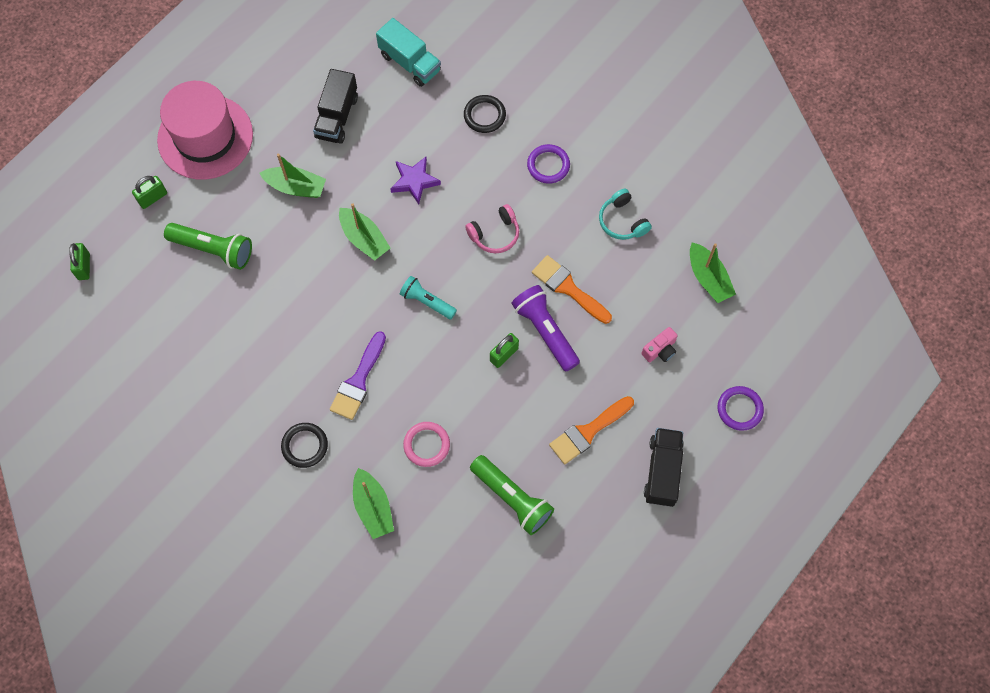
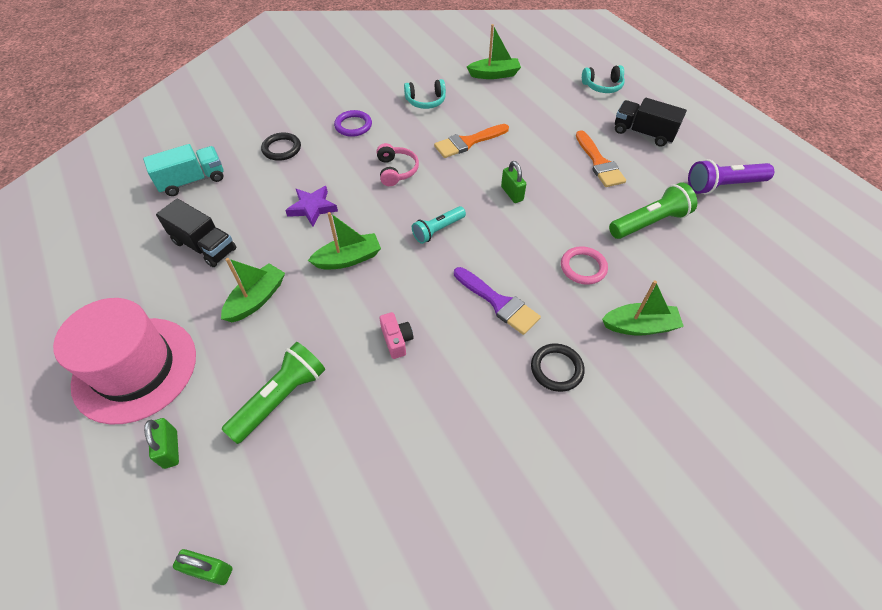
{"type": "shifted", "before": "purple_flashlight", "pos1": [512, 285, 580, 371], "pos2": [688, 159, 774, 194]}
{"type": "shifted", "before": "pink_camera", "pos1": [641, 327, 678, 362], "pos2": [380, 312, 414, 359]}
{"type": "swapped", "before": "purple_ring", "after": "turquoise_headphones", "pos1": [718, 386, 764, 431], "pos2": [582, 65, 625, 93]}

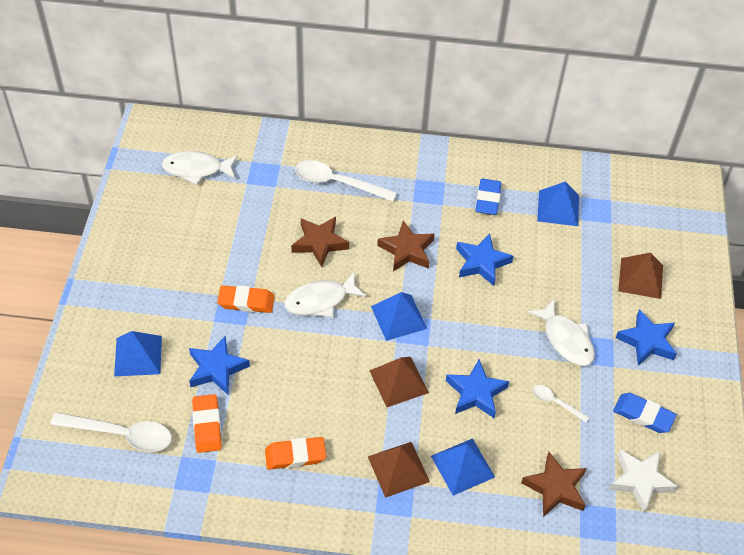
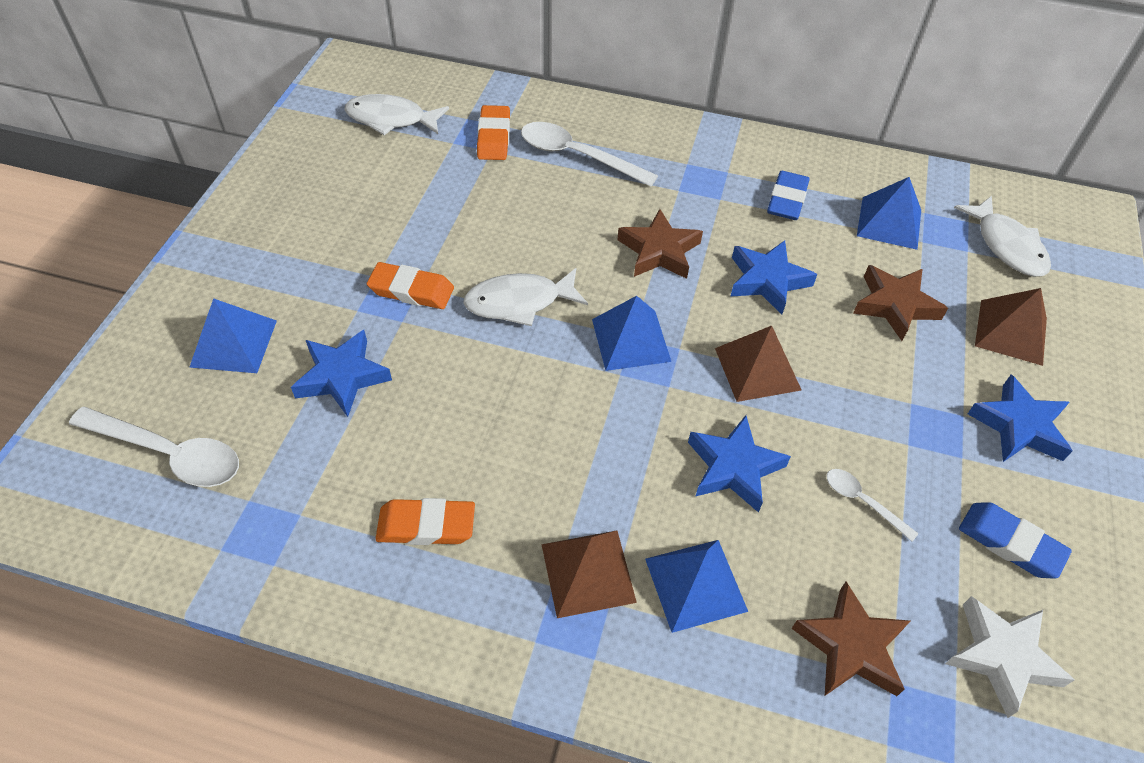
{"type": "shifted", "before": "brown_star", "pos1": [291, 217, 349, 267], "pos2": [853, 265, 948, 341]}
{"type": "shifted", "before": "white_fish", "pos1": [527, 299, 595, 366], "pos2": [954, 196, 1051, 277]}
{"type": "shifted", "before": "brown_pyramid", "pos1": [369, 357, 429, 407], "pos2": [715, 326, 801, 402]}
{"type": "shifted", "before": "orange_eraser", "pos1": [192, 394, 222, 453], "pos2": [477, 105, 510, 160]}

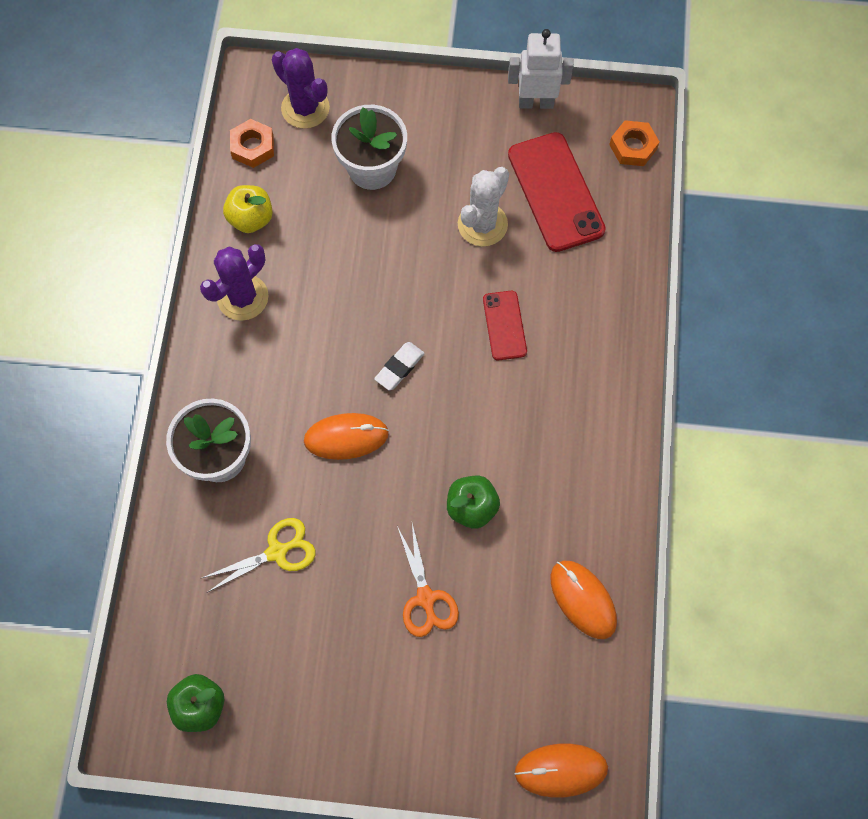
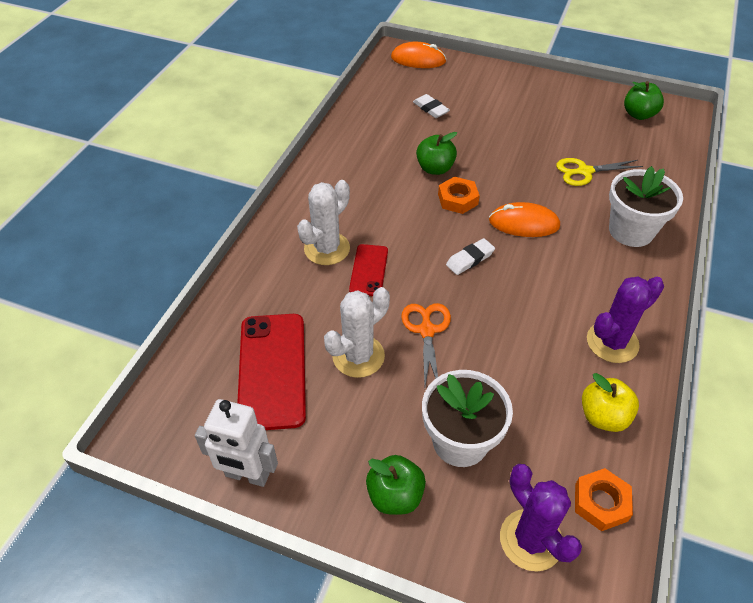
{"type": "shifted", "before": "orange_nut", "pos1": [609, 120, 659, 166], "pos2": [438, 176, 480, 214]}
{"type": "shifted", "before": "orange_scissors", "pos1": [397, 524, 459, 637], "pos2": [401, 303, 451, 386]}
{"type": "gone", "before": "orange_mouse", "pos1": [551, 561, 617, 639]}
{"type": "new", "after": "white_eraser", "pos2": [413, 94, 450, 118]}
{"type": "new", "after": "white_cactus", "pos2": [297, 180, 350, 265]}
{"type": "new", "after": "green_apple", "pos2": [366, 455, 426, 515]}

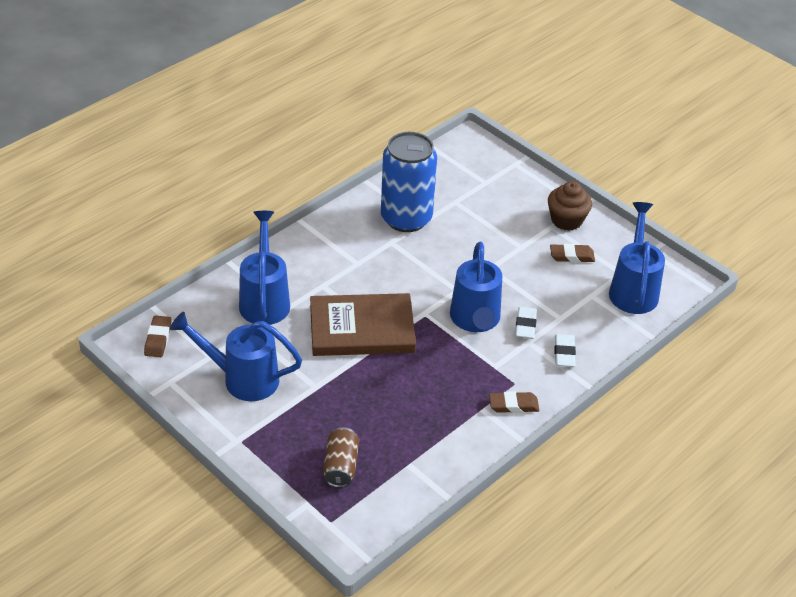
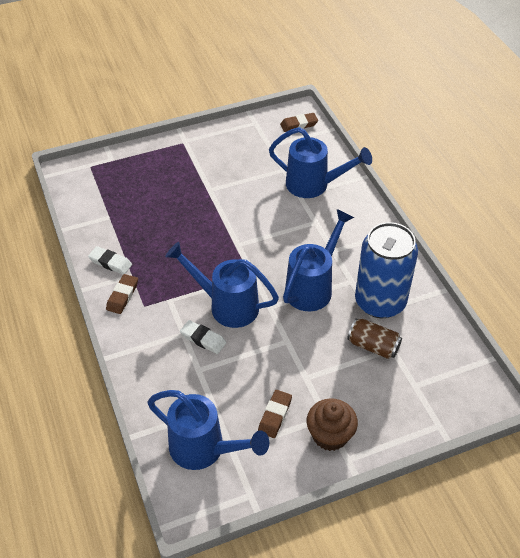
{"type": "gone", "before": "brown_book", "pos1": [310, 293, 416, 356]}
{"type": "shifted", "before": "blue_watering_can", "pos1": [170, 312, 302, 401], "pos2": [283, 209, 354, 311]}
{"type": "rotated", "before": "brown_eraser", "pos1": [144, 316, 172, 357], "pos2": [280, 113, 318, 132], "turn": -45}
{"type": "shifted", "before": "white_eraser", "pos1": [554, 334, 576, 367], "pos2": [88, 246, 132, 274]}
{"type": "shifted", "before": "brown_can", "pos1": [323, 427, 359, 488], "pos2": [347, 318, 402, 359]}

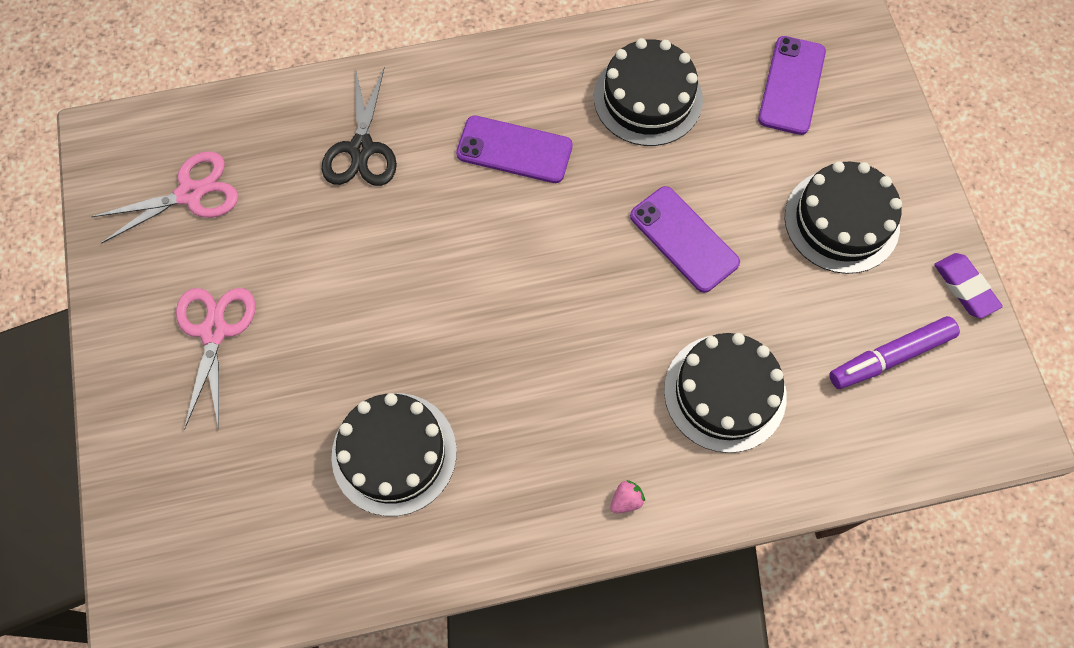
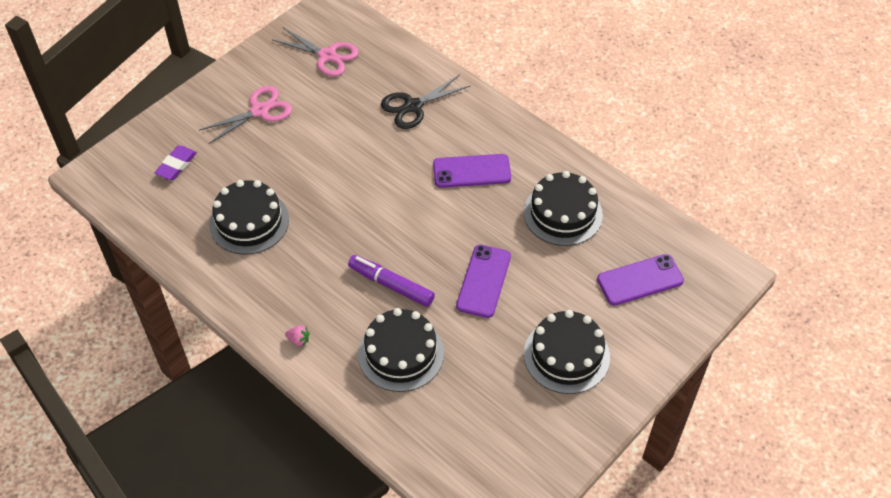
{"type": "rotated", "before": "purple_phone", "pos1": [456, 116, 573, 183], "pos2": [433, 154, 511, 188], "turn": -75}
{"type": "shifted", "before": "purple_eraser", "pos1": [934, 253, 1003, 318], "pos2": [155, 145, 197, 180]}
{"type": "shifted", "before": "purple_marker", "pos1": [829, 316, 960, 389], "pos2": [348, 255, 435, 307]}

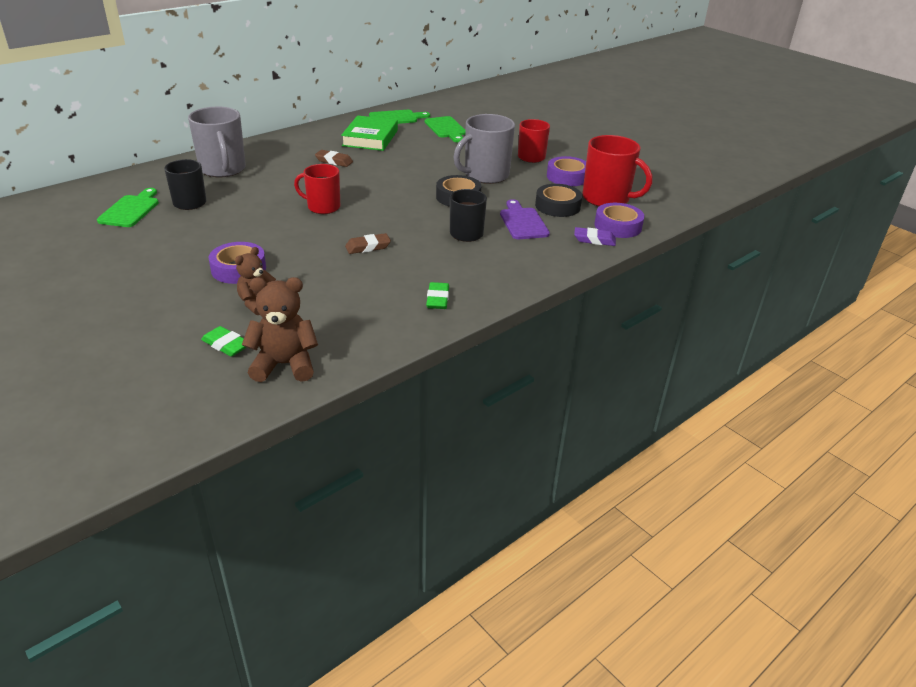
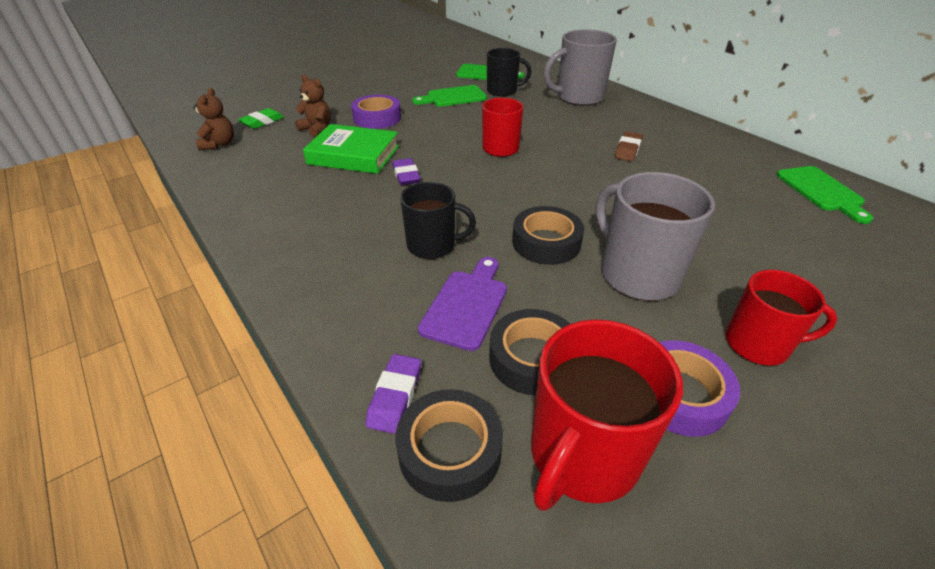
{"type": "shifted", "before": "green_book", "pos1": [341, 116, 398, 151], "pos2": [303, 124, 399, 174]}
{"type": "shifted", "before": "green_cutting_board", "pos1": [425, 116, 466, 143], "pos2": [412, 85, 487, 107]}
{"type": "rotated", "before": "purple_cutting_board", "pos1": [500, 199, 550, 239], "pos2": [418, 257, 507, 351], "turn": -60}
{"type": "repainted", "before": "purple_tape", "after": "black_tape", "pos1": [594, 203, 644, 238], "pos2": [395, 389, 503, 502]}
{"type": "repainted", "before": "brown_eraser", "after": "purple_eraser", "pos1": [345, 233, 391, 254], "pos2": [392, 158, 421, 185]}
{"type": "scaled", "before": "brown_teddy_bear", "pos1": [242, 277, 318, 382], "pos2": [193, 88, 234, 151], "scale": 0.66}
{"type": "gone", "before": "green_eraser", "pos1": [426, 282, 449, 309]}

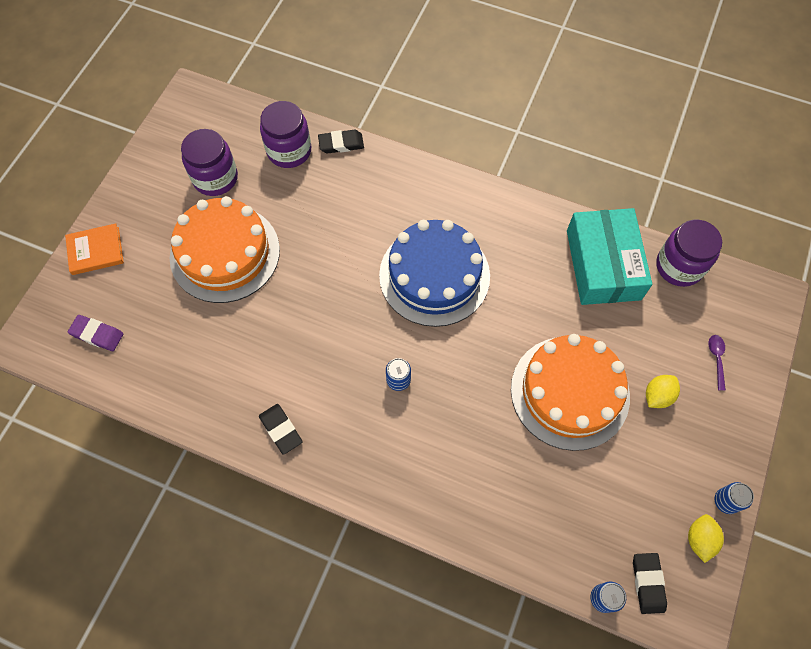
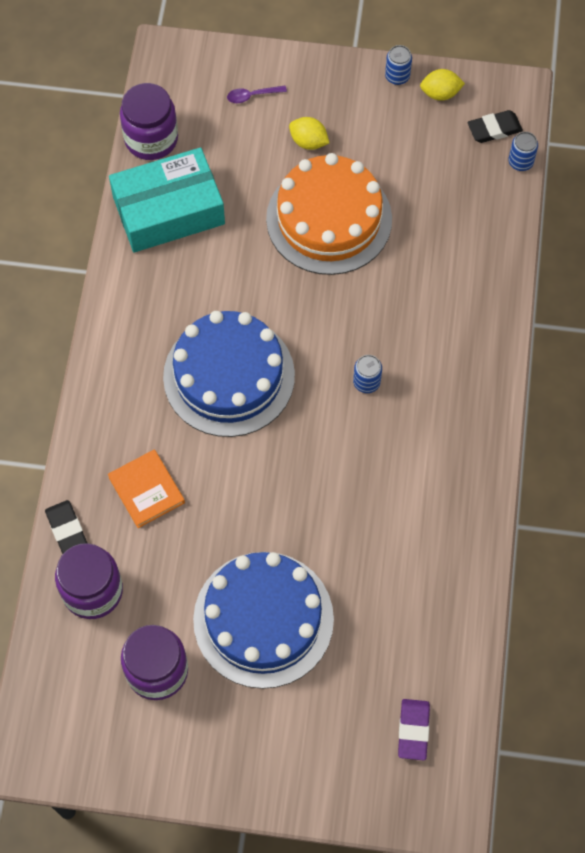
{"type": "repainted", "before": "orange_cake", "after": "blue_cake", "pos1": [169, 196, 280, 303], "pos2": [193, 552, 334, 689]}
{"type": "shifted", "before": "orange_book", "pos1": [65, 223, 124, 275], "pos2": [108, 450, 185, 528]}
{"type": "gone", "before": "black_eraser", "pos1": [259, 404, 303, 455]}

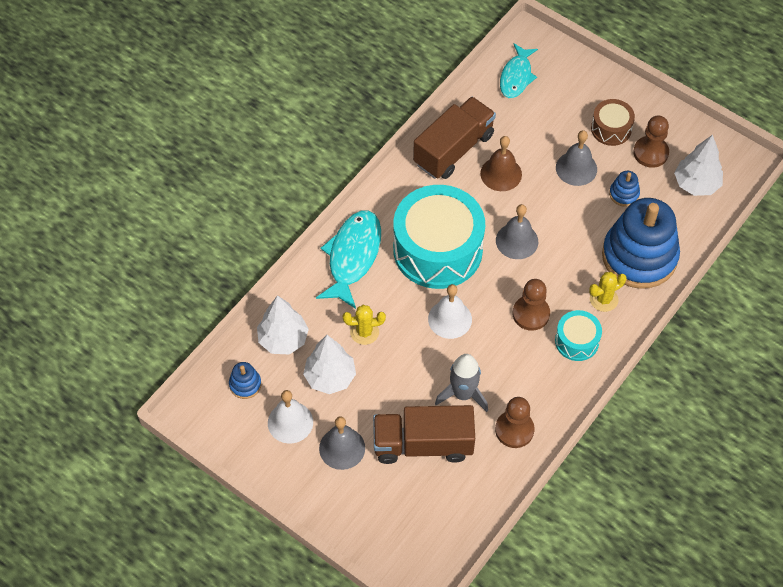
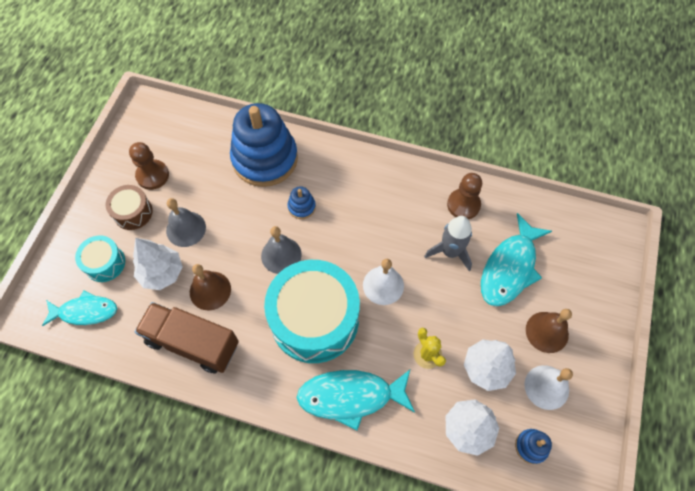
{"type": "shifted", "before": "white_tree", "pos1": [674, 135, 723, 196], "pos2": [133, 238, 183, 290]}
{"type": "shifted", "before": "blue_stacking_toy", "pos1": [609, 171, 640, 207], "pos2": [288, 186, 316, 219]}
{"type": "gone", "before": "yellow_cactus", "pos1": [589, 272, 627, 312]}
{"type": "gone", "before": "brown_pawn", "pos1": [513, 279, 550, 331]}
{"type": "shifted", "before": "turquoise_drum", "pos1": [555, 310, 602, 361], "pos2": [75, 236, 125, 282]}
{"type": "swapped", "before": "brown_truck", "after": "turquoise_fish", "pos1": [373, 405, 475, 464], "pos2": [481, 213, 552, 307]}
{"type": "repainted", "before": "grey_bell", "after": "brown_bell", "pos1": [319, 417, 365, 470], "pos2": [526, 309, 572, 353]}

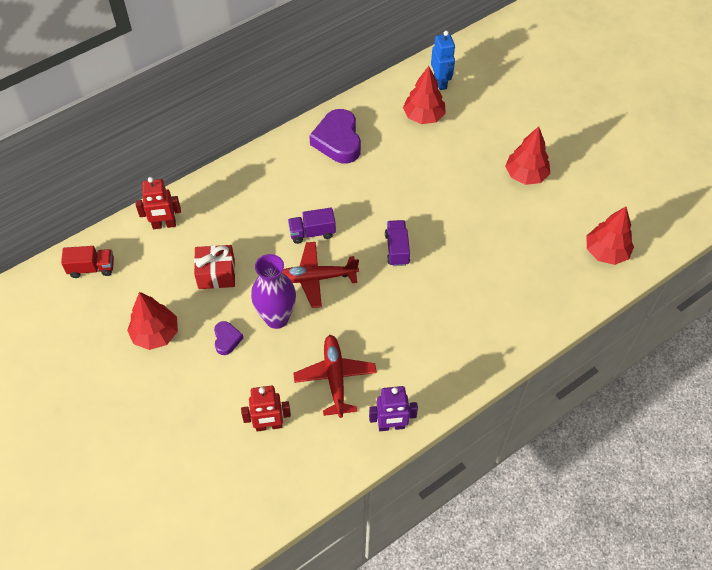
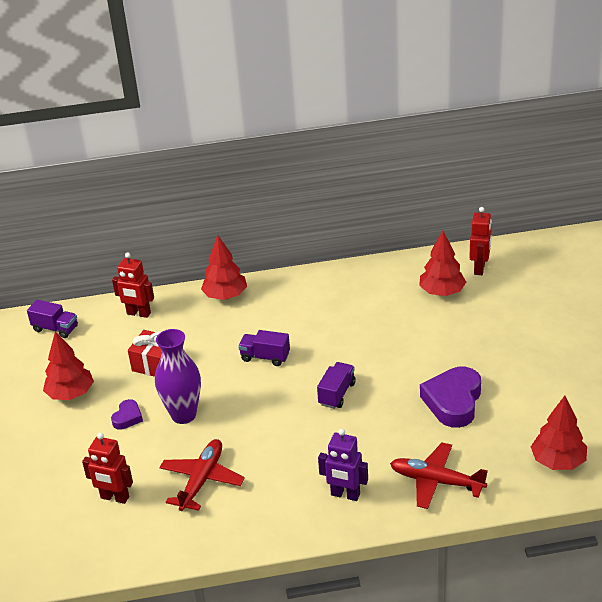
{"type": "repainted", "before": "blue_robot", "after": "red_robot", "pos1": [431, 31, 455, 90], "pos2": [469, 207, 492, 275]}
{"type": "shifted", "before": "purple_heart", "pos1": [309, 109, 361, 164], "pos2": [420, 367, 481, 428]}
{"type": "shifted", "before": "red_tree", "pos1": [505, 126, 550, 185], "pos2": [201, 235, 247, 300]}
{"type": "shifted", "before": "red_plane", "pos1": [282, 242, 359, 308], "pos2": [390, 443, 488, 509]}
{"type": "repainted", "before": "red_truck", "after": "purple_truck", "pos1": [61, 246, 114, 278], "pos2": [27, 300, 78, 338]}
{"type": "shifted", "before": "purple_robot", "pos1": [369, 386, 418, 431], "pos2": [318, 429, 368, 501]}

